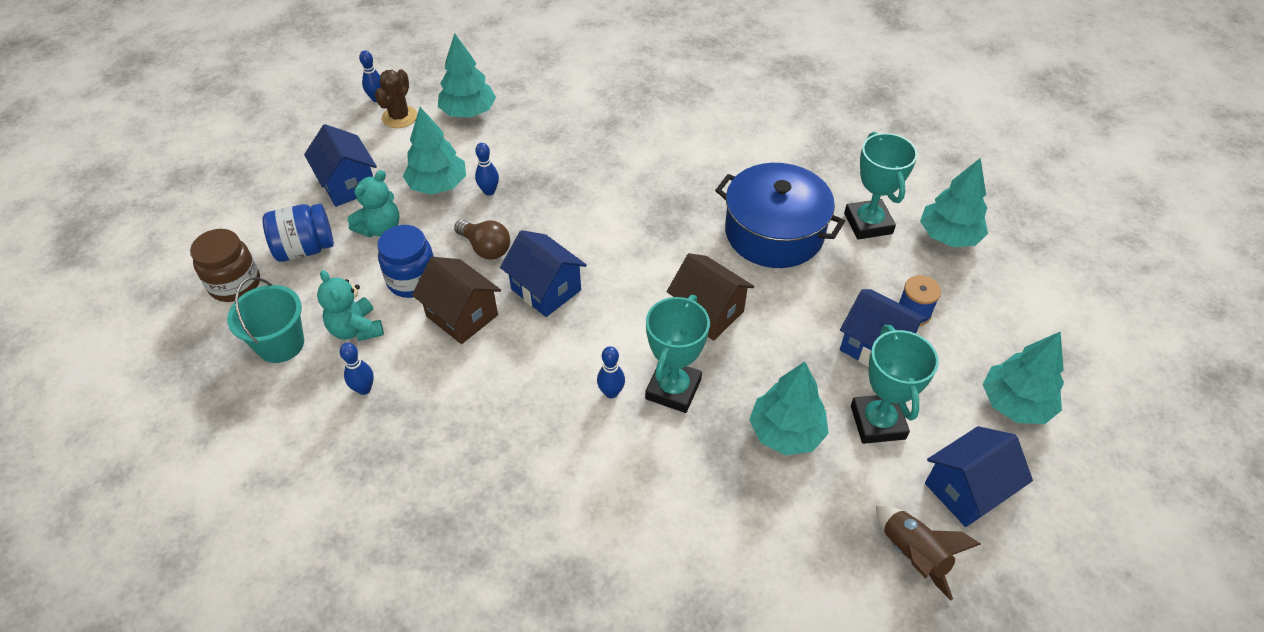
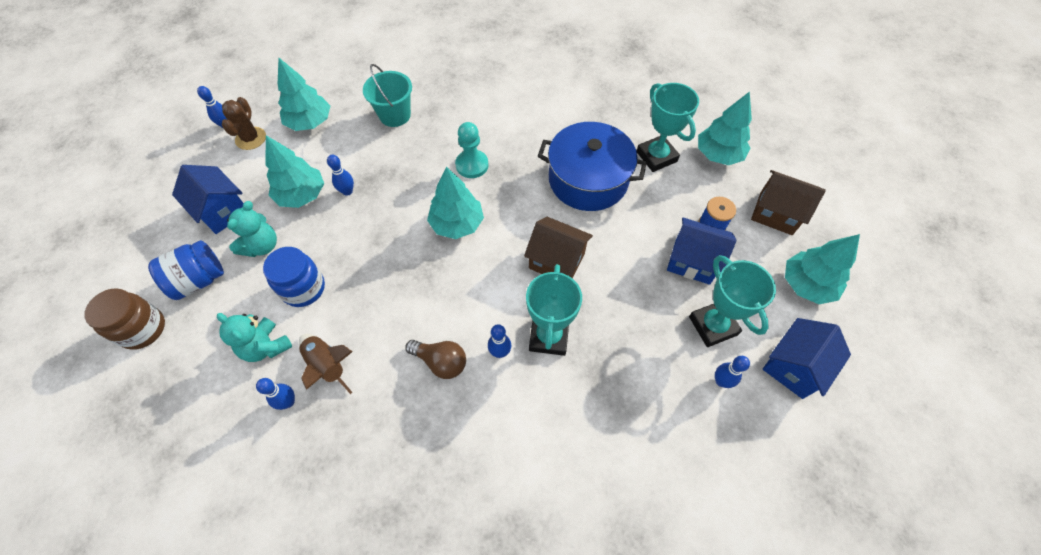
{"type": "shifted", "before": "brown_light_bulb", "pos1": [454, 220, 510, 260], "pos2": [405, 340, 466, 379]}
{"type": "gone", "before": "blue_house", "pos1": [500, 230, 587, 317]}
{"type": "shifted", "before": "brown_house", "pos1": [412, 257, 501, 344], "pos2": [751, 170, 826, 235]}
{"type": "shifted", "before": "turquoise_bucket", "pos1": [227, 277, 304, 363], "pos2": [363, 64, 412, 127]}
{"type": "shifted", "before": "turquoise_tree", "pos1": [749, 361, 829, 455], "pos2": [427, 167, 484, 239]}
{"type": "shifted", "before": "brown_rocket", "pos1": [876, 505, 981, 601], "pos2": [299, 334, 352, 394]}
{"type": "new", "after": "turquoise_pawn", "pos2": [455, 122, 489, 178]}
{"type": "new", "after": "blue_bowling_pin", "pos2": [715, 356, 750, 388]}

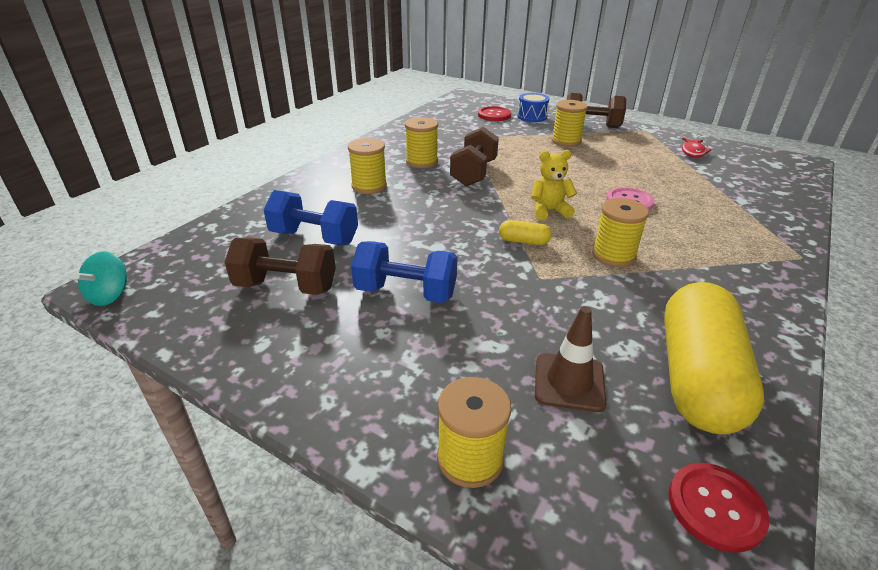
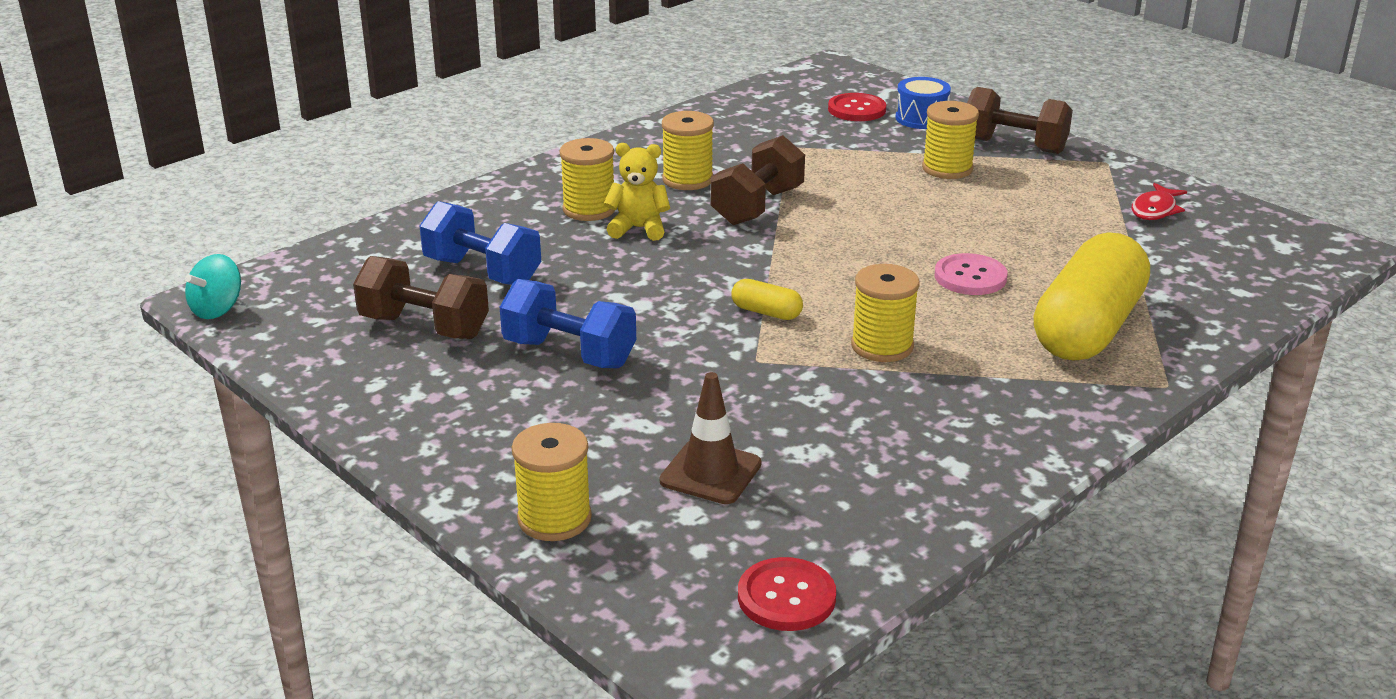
{"type": "shifted", "before": "yellow_teddy_bear", "pos1": [531, 150, 577, 220], "pos2": [604, 143, 670, 241]}
{"type": "shifted", "before": "yellow_capsule", "pos1": [664, 282, 764, 434], "pos2": [1034, 232, 1150, 360]}

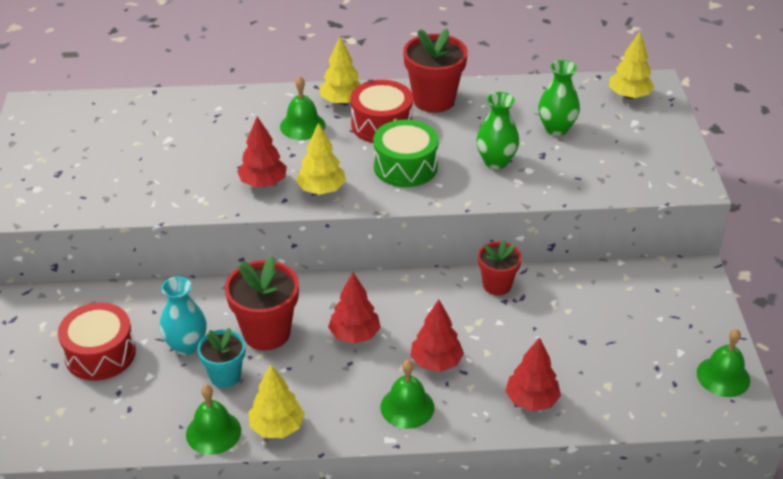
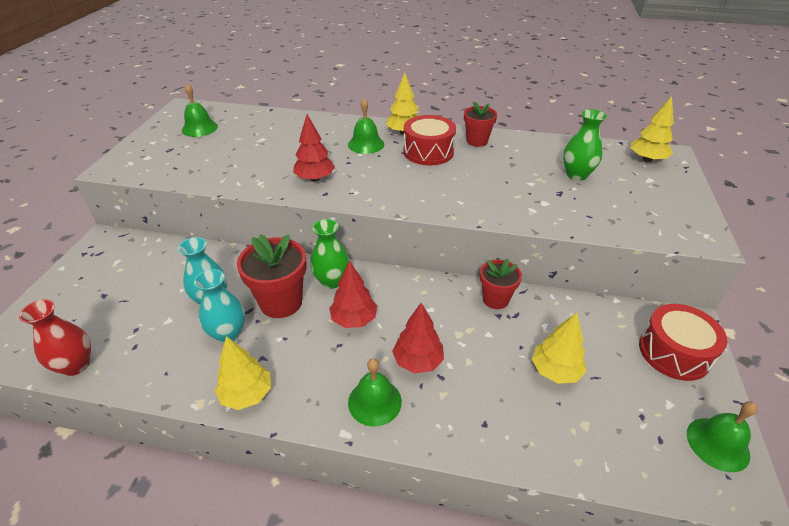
{"type": "scaled", "before": "red_flower_pot", "pos1": [403, 29, 468, 113], "pos2": [464, 101, 497, 147], "scale": 0.63}
{"type": "shifted", "before": "green_vase", "pos1": [476, 92, 519, 169], "pos2": [310, 219, 350, 289]}
{"type": "gone", "before": "green_drum", "pos1": [373, 120, 439, 187]}
{"type": "shifted", "before": "yellow_tree", "pos1": [296, 123, 346, 195], "pos2": [532, 313, 587, 384]}
{"type": "shifted", "before": "red_drum", "pos1": [58, 303, 136, 381], "pos2": [639, 304, 727, 381]}
{"type": "swapped", "before": "turquoise_flower_pot", "after": "turquoise_vase", "pos1": [198, 328, 245, 388], "pos2": [194, 269, 245, 343]}
{"type": "gone", "before": "red_tree", "pos1": [505, 337, 561, 411]}
{"type": "shifted", "before": "green_bell", "pos1": [186, 385, 241, 455], "pos2": [182, 84, 218, 137]}
{"type": "new", "after": "red_vase", "pos2": [19, 299, 91, 376]}

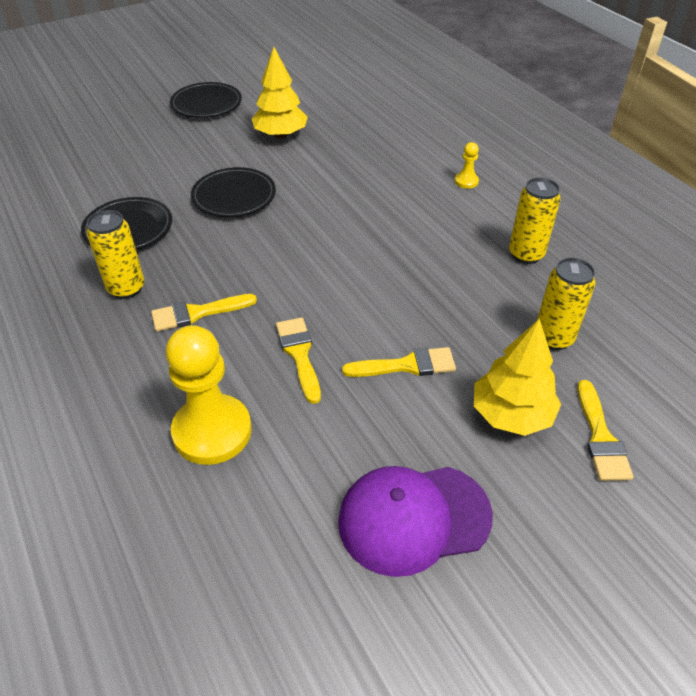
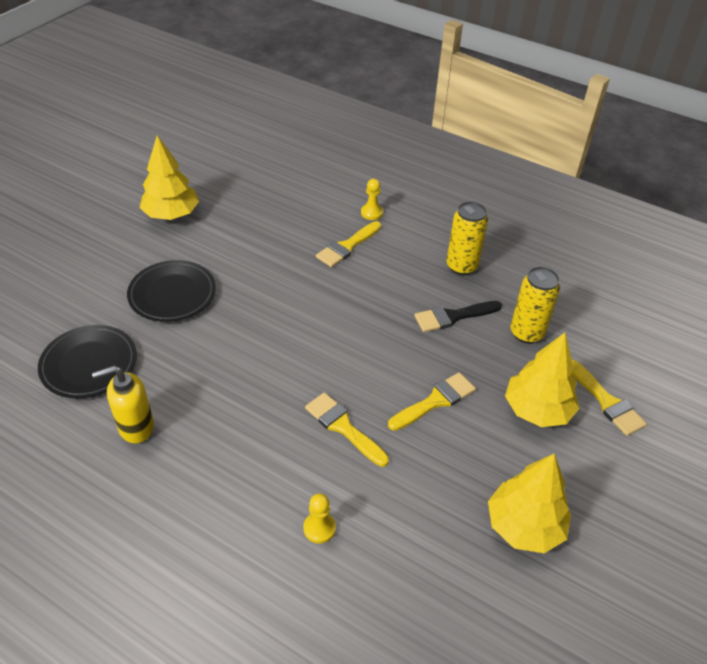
{"type": "gone", "before": "black_plate", "pos1": [170, 82, 242, 118]}
{"type": "swapped", "before": "yellow_can", "after": "yellow_soap_dispenser", "pos1": [86, 210, 144, 299], "pos2": [92, 365, 154, 443]}
{"type": "shifted", "before": "yellow_brush", "pos1": [151, 294, 257, 331], "pos2": [316, 221, 381, 267]}
{"type": "scaled", "before": "yellow_pawn", "pos1": [166, 325, 252, 465], "pos2": [303, 493, 336, 544], "scale": 0.43}
{"type": "swapped", "before": "purple_cap", "after": "yellow_tree", "pos1": [338, 466, 493, 577], "pos2": [488, 454, 571, 553]}
{"type": "new", "after": "black_brush", "pos2": [414, 301, 502, 332]}

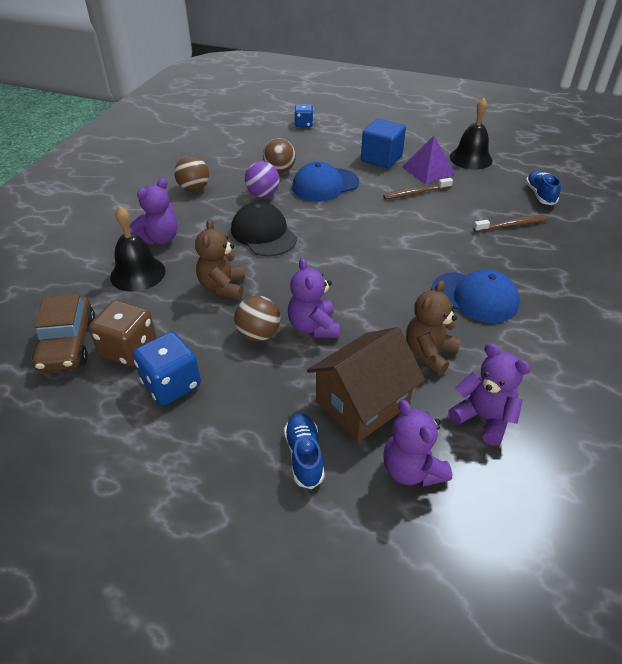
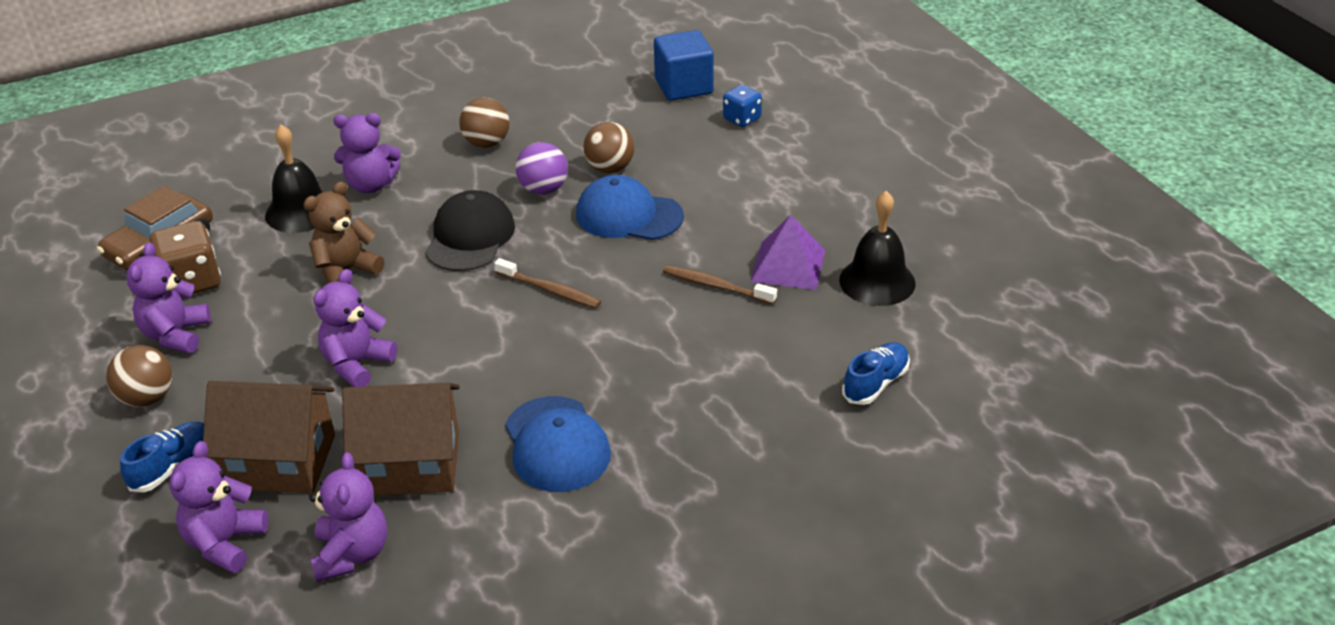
{"type": "shifted", "before": "blue_cube", "pos1": [361, 119, 406, 168], "pos2": [654, 30, 714, 101]}
{"type": "shifted", "before": "brown_toothbrush", "pos1": [473, 216, 547, 232], "pos2": [494, 258, 601, 308]}
{"type": "swapped", "before": "brown_teddy_bear", "after": "brown_house", "pos1": [406, 280, 461, 375], "pos2": [342, 382, 460, 496]}
{"type": "shifted", "before": "brown_ball", "pos1": [234, 296, 280, 342], "pos2": [106, 345, 172, 407]}
{"type": "swapped", "before": "blue_dice", "after": "purple_teddy_bear", "pos1": [133, 332, 201, 405], "pos2": [126, 242, 211, 353]}

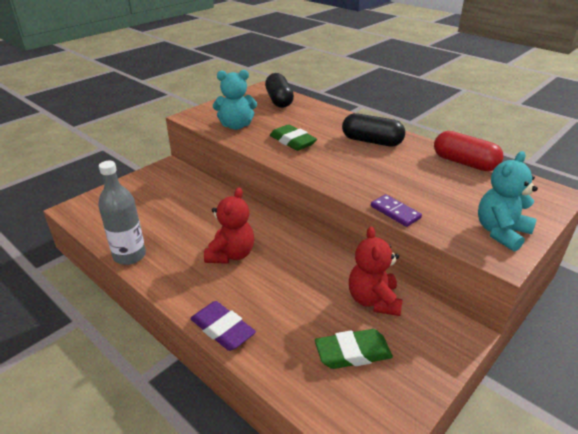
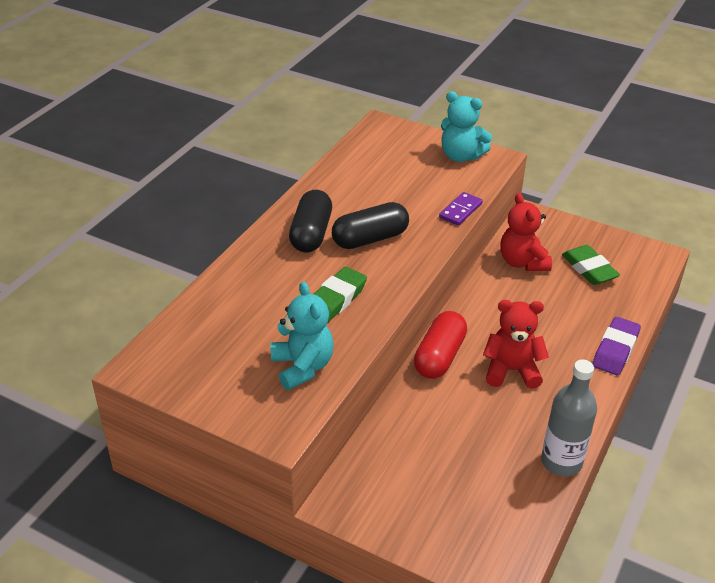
{"type": "shifted", "before": "black_capsule", "pos1": [265, 73, 294, 108], "pos2": [332, 202, 409, 249]}
{"type": "shifted", "before": "red_capsule", "pos1": [434, 131, 503, 171], "pos2": [414, 311, 467, 379]}
{"type": "rotated", "before": "red_teddy_bear", "pos1": [349, 227, 402, 316], "pos2": [500, 193, 552, 271], "turn": 90}

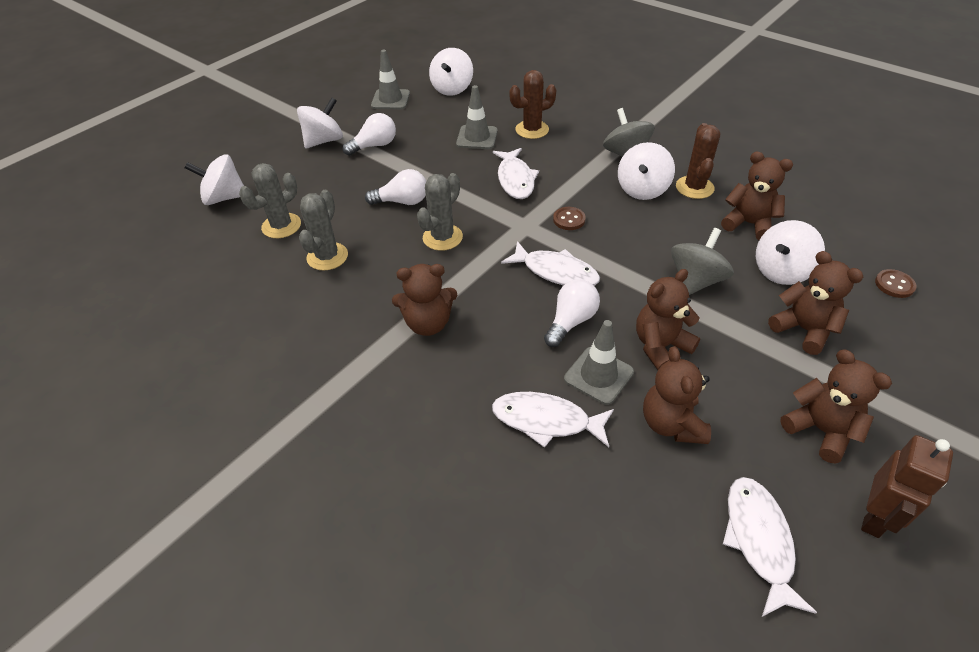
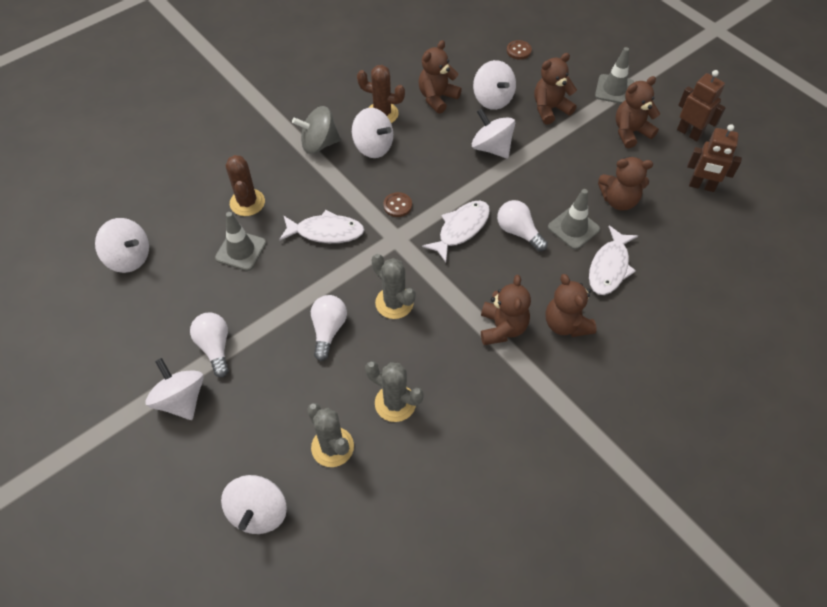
{"type": "shifted", "before": "grey_traffic_cone", "pos1": [371, 50, 410, 109], "pos2": [595, 47, 634, 104]}
{"type": "repainted", "before": "grey_spinning_top", "after": "white_spinning_top", "pos1": [671, 228, 734, 295], "pos2": [472, 108, 515, 158]}
{"type": "shifted", "before": "brown_teddy_bear", "pos1": [636, 269, 700, 370], "pos2": [545, 274, 597, 337]}
{"type": "swapped", "before": "white_fish", "after": "brown_robot", "pos1": [723, 477, 817, 617], "pos2": [687, 124, 742, 192]}

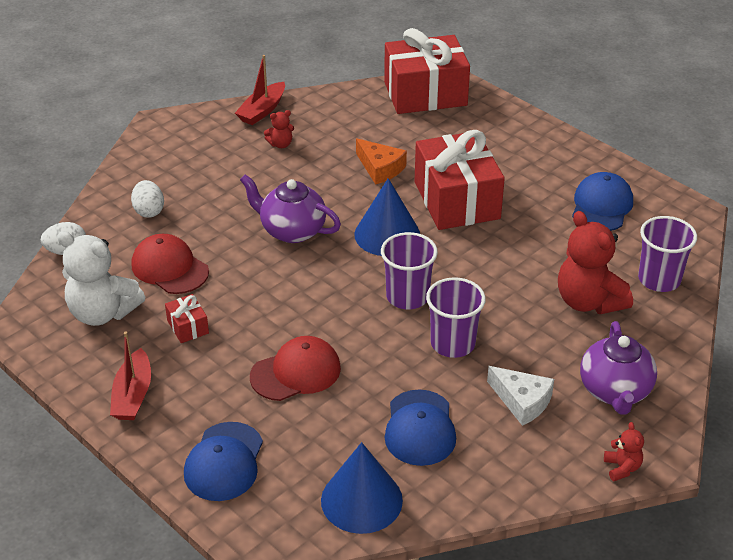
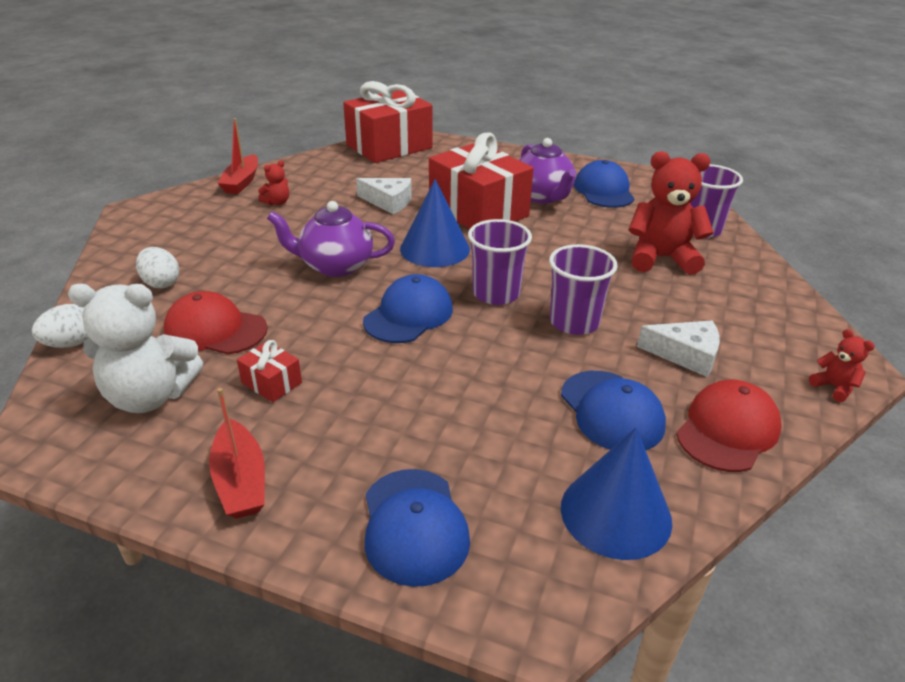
{"type": "repainted", "before": "orange_cheese", "after": "white_cheese", "pos1": [356, 138, 407, 185], "pos2": [356, 178, 412, 214]}
{"type": "rotated", "before": "red_teddy_bear", "pos1": [558, 211, 633, 314], "pos2": [628, 151, 714, 275], "turn": 150}
{"type": "shifted", "before": "purple_teapot", "pos1": [580, 321, 657, 415], "pos2": [519, 138, 576, 204]}
{"type": "shifted", "before": "red_cap", "pos1": [250, 336, 341, 401], "pos2": [676, 379, 782, 472]}
{"type": "new", "after": "blue_cap", "pos2": [363, 274, 453, 343]}

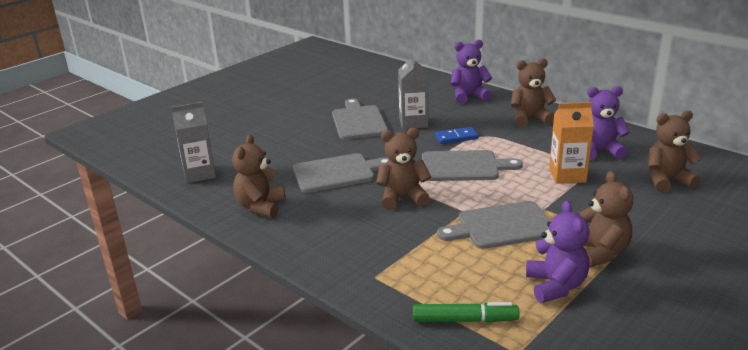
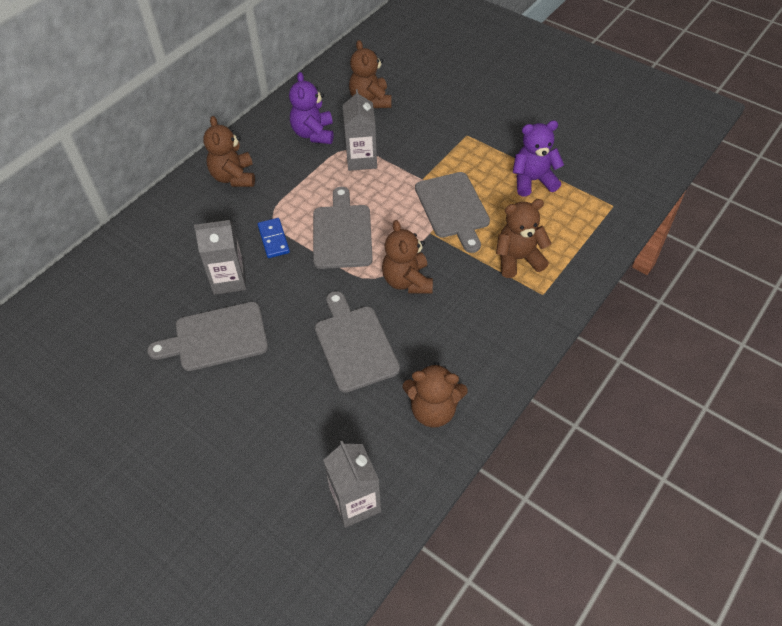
{"type": "gone", "before": "purple_teddy_bear", "pos1": [451, 40, 492, 104]}
{"type": "repainted", "before": "orange_carton", "after": "grey_carton", "pos1": [549, 102, 594, 184], "pos2": [343, 89, 377, 171]}
{"type": "shifted", "before": "brown_teddy_bear", "pos1": [580, 171, 633, 268], "pos2": [496, 199, 552, 278]}
{"type": "gone", "before": "green_marker", "pos1": [413, 302, 520, 323]}

